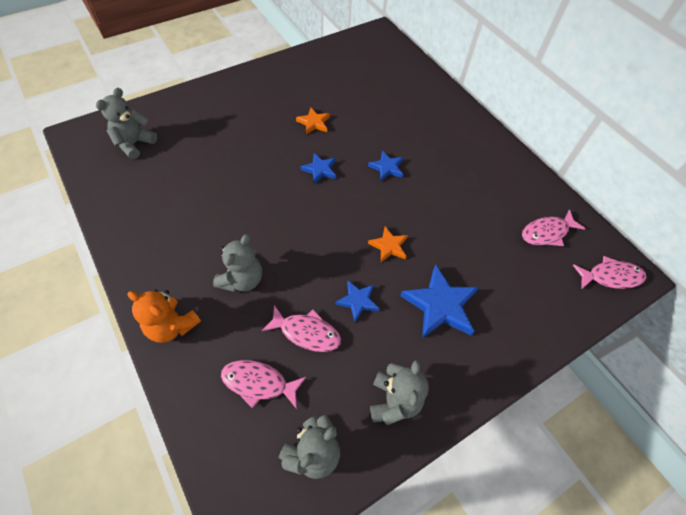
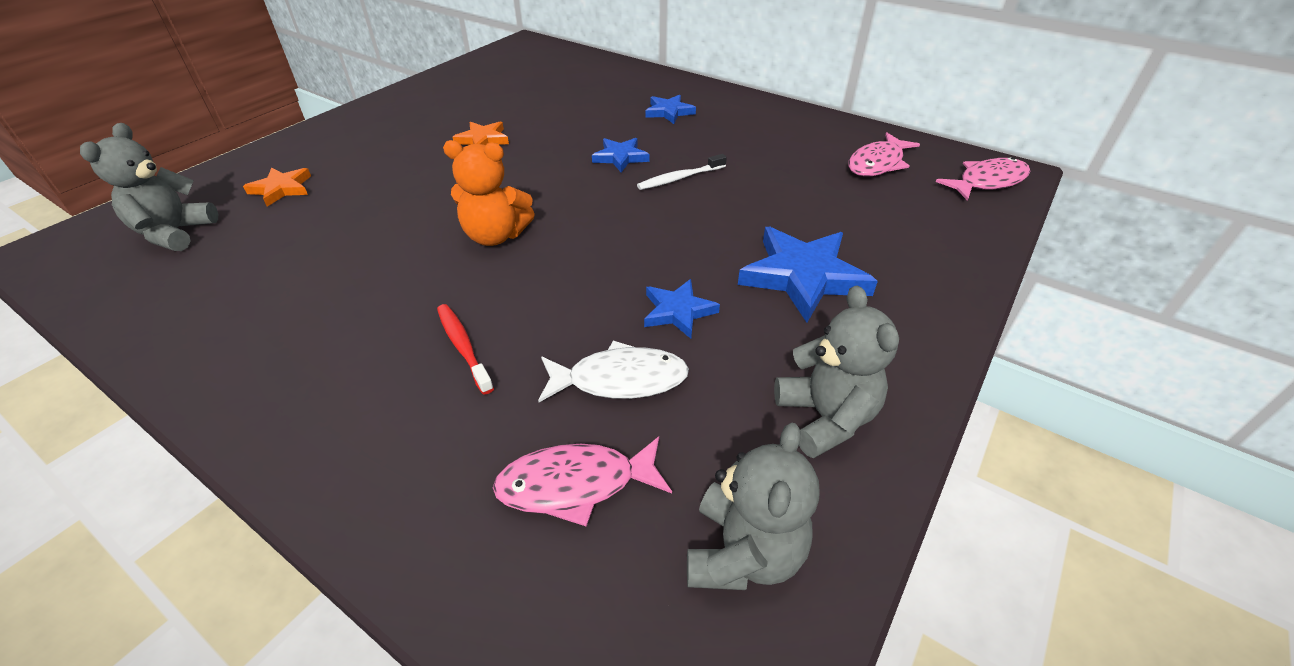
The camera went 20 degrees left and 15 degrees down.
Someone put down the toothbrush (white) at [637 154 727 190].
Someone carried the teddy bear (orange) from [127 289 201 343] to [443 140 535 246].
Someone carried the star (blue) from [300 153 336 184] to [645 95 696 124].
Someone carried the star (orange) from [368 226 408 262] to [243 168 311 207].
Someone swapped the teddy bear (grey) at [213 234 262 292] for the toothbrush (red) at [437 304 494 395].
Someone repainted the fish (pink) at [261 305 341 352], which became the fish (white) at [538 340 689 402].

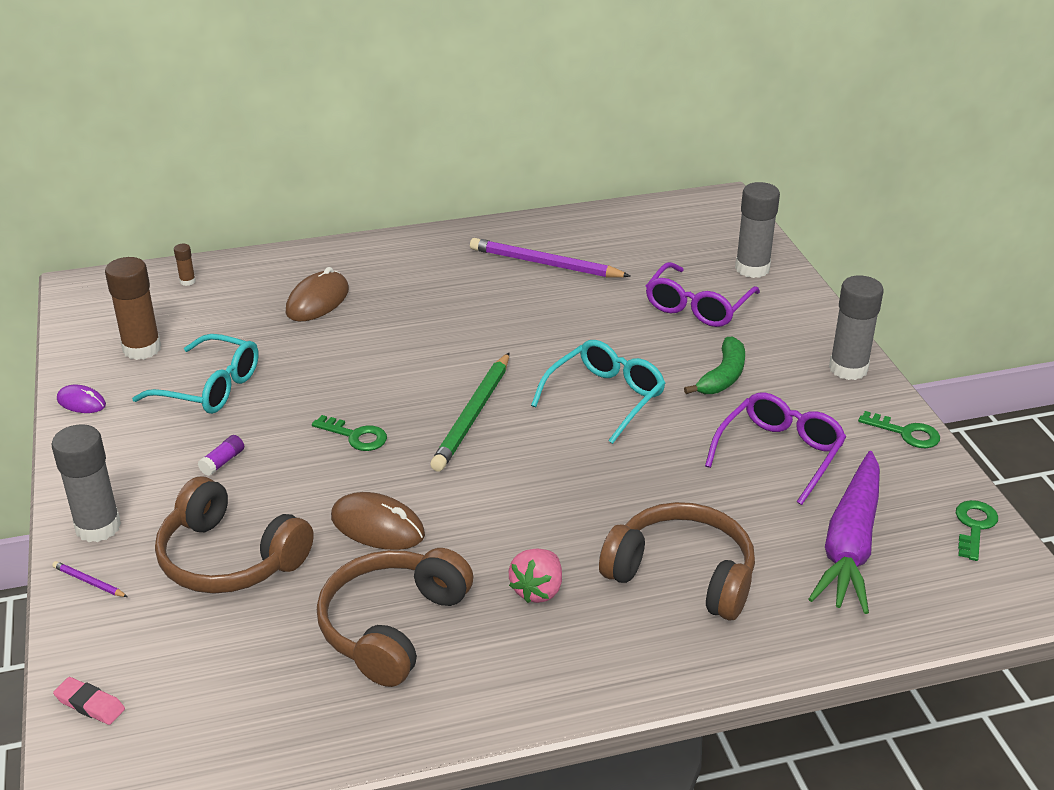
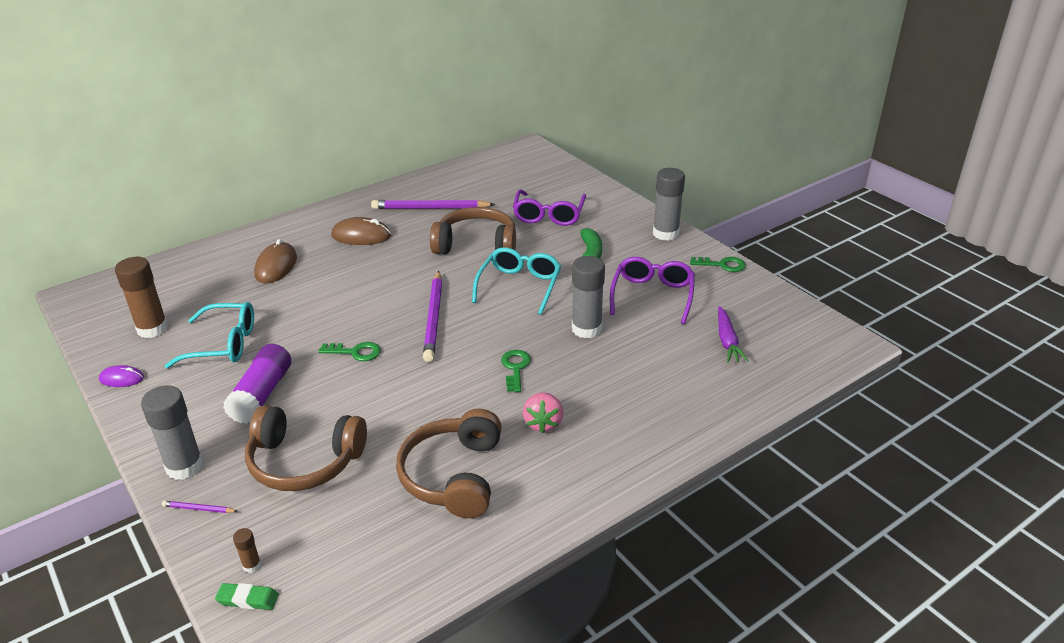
The camera went 20 degrees left and 0 degrees up.
Someone carried the glue stick (brown) from [174 244 196 286] to [233 528 261 573].
Someone carried the mouse (brown) from [331 492 425 550] to [331 217 391 245].
Someone carried the headphones (brown) from [599 502 755 621] to [430 207 516 255].
Someone carried the glue stick (grey) from [735 182 780 278] to [572 256 605 339].
Someone carried the key (green) from [956 500 998 561] to [501 350 531 392].
Someone repainted the eraser (pink) at [53 677 125 725], which became the eraser (green) at [215 583 279 610].
Someone repainted the pencil (green) at [430 353 509 471], which became the pencil (purple) at [423 271 442 362].
Someone scaled the glue stick (purple) at [198 435 244 476] by 2.25.
Someone scaled the carrot (purple) at [809 451 880 614] by 0.55.

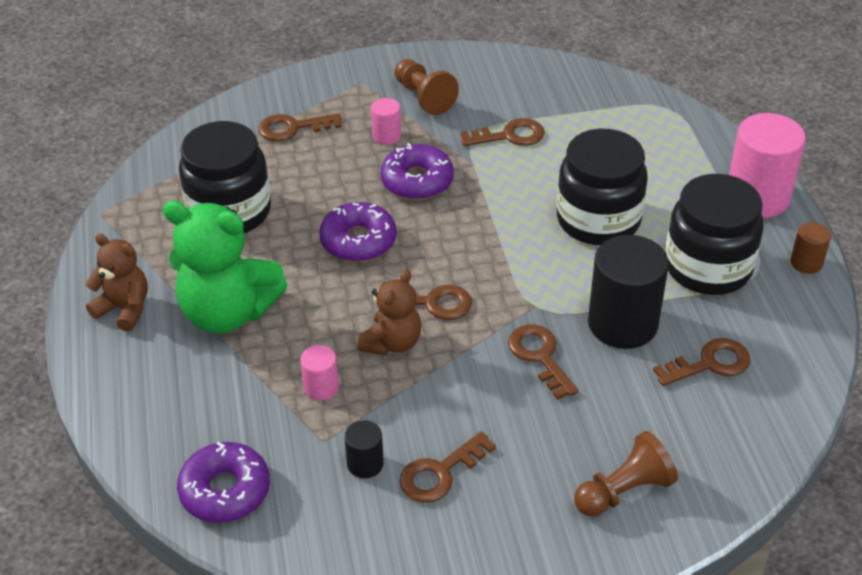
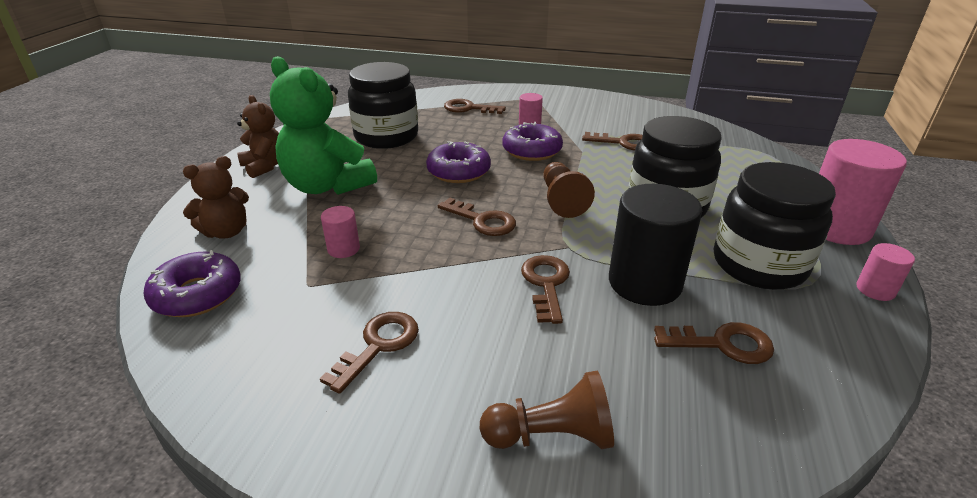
The camera went 25 degrees right and 10 degrees down.
Someone took away the cylinder (black) at [344 420 384 478].
Someone carried the teddy bear (brown) from [357 269 422 356] to [183 156 249 239].
Someone carried the pawn (brown) from [394 59 459 115] to [543 162 595 218].
Someone repainted the cylinder (brown) at [790 222 831 274], which became the cylinder (pink) at [856 243 915 301].
Someone rotated the key (brown) at [399 431 496 503] by 135 degrees clockwise.

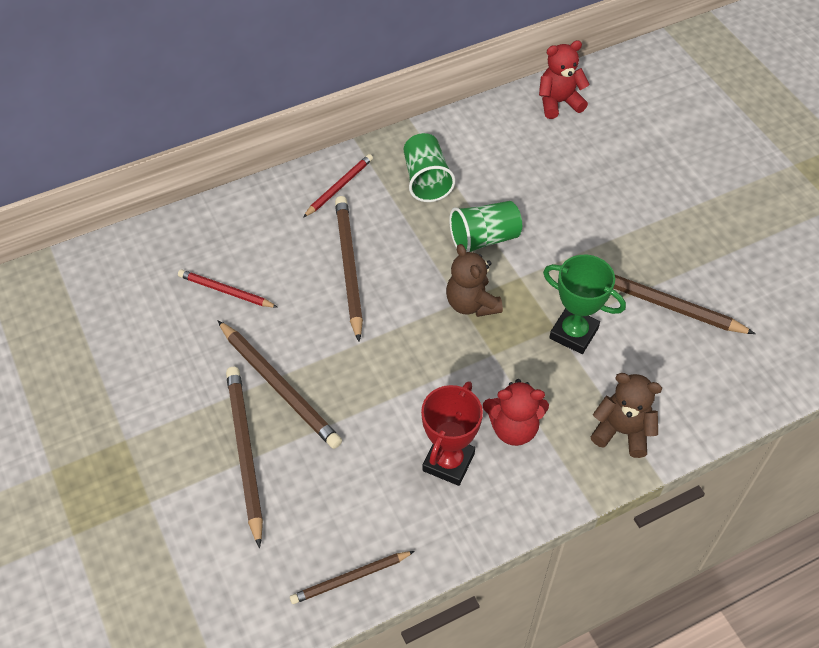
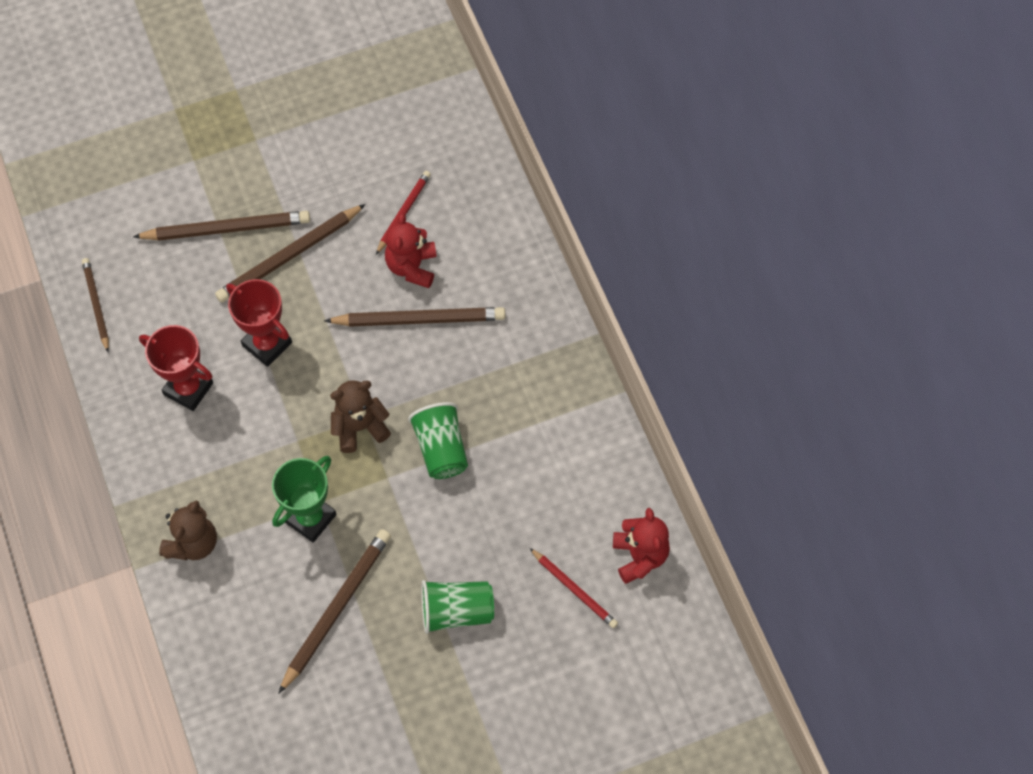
The camera went 95 degrees right and 10 degrees up.
Someone put down the trophy (red) at [226 279 292 367].
Someone carried the pencil (red) from [303 154 373 218] to [530 548 618 628].
Someone carried the cup (green) from [404 133 455 202] to [421 580 494 634].
Someone carried the teddy bear (red) from [483 379 549 446] to [385 213 437 288].

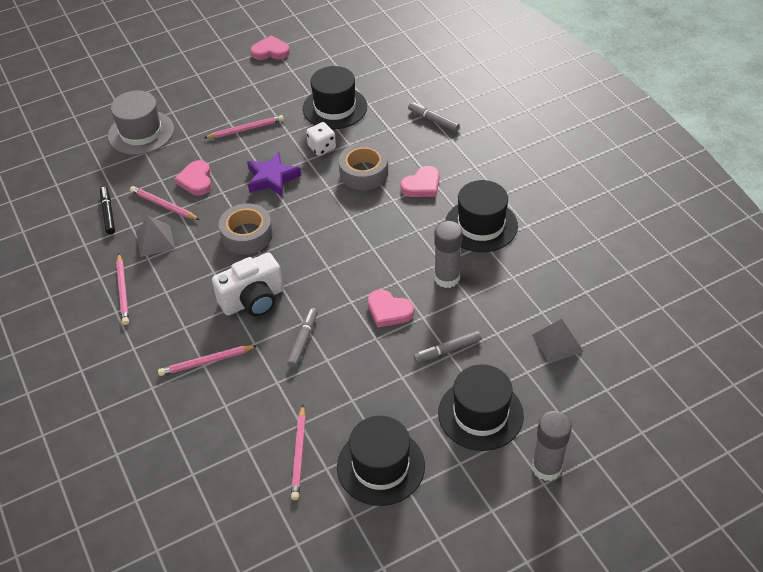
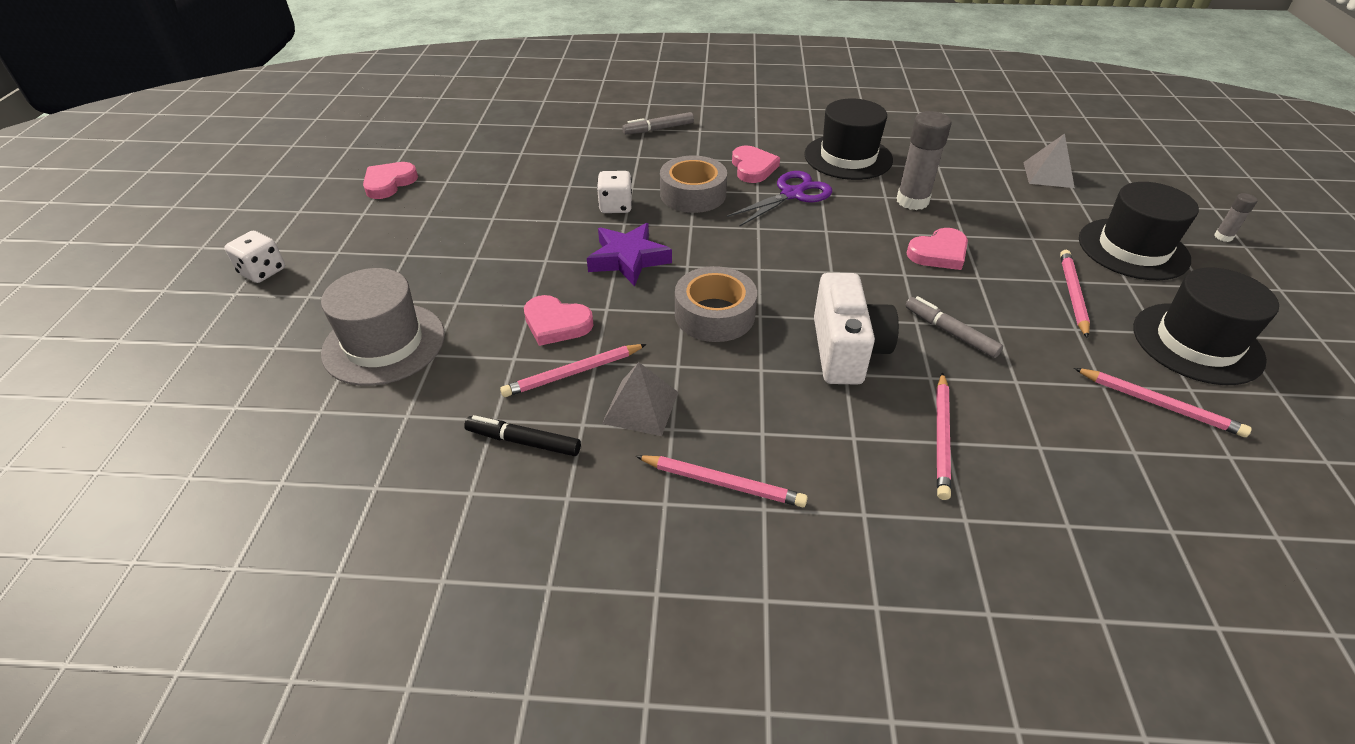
The camera went 60 degrees left and 5 degrees down.
Someone took away the hat (black) at [303 66 367 129].
Someone took away the marker (grey) at [413 331 482 363].
Someone put down the dice (white) at [225 231 285 283].
Someone put down the scissors (purple) at [727 171 832 226].
Someone carried the pencil (pink) from [204 115 284 138] to [1060 250 1090 338].
Someone scaled the glue stick (grey) at [532 411 572 481] by 0.49.

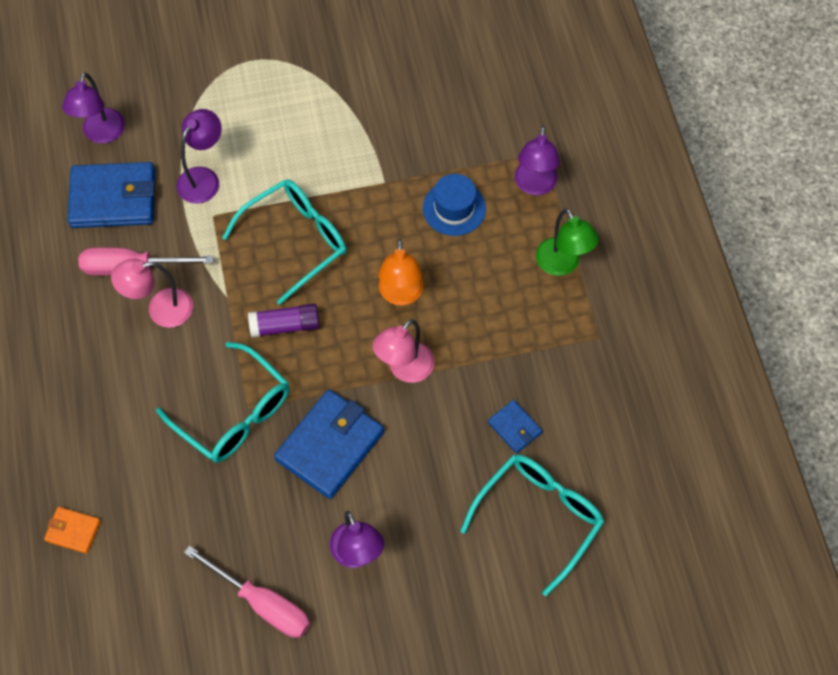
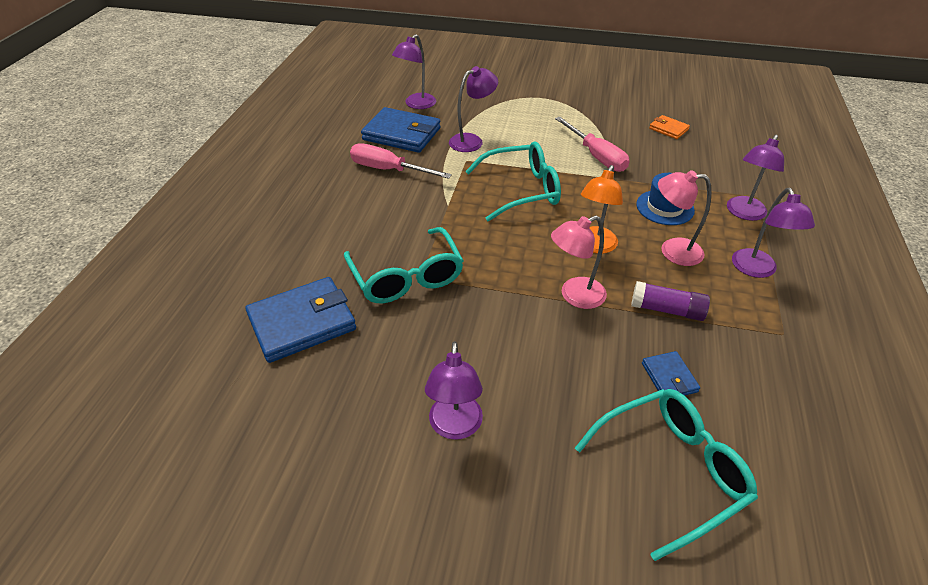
The camera went 25 degrees right and 20 degrees down.
Someone carried the wallet (orange) from [44 507 101 554] to [649 115 690 139].
Someone carried the lamp (pink) from [111 259 193 328] to [658 170 711 266].
Someone carried the screwdriver (pink) from [184 545 310 638] to [555 117 629 172].
Someone carried the glue stick (purple) from [248 304 320 338] to [631 281 710 321].
Someone carried the wallet (blue) from [274 389 384 499] to [245 277 356 363].
Someone repainted the lamp (green) at [536 209 599 276], which became the lamp (purple) at [732 188 815 278].

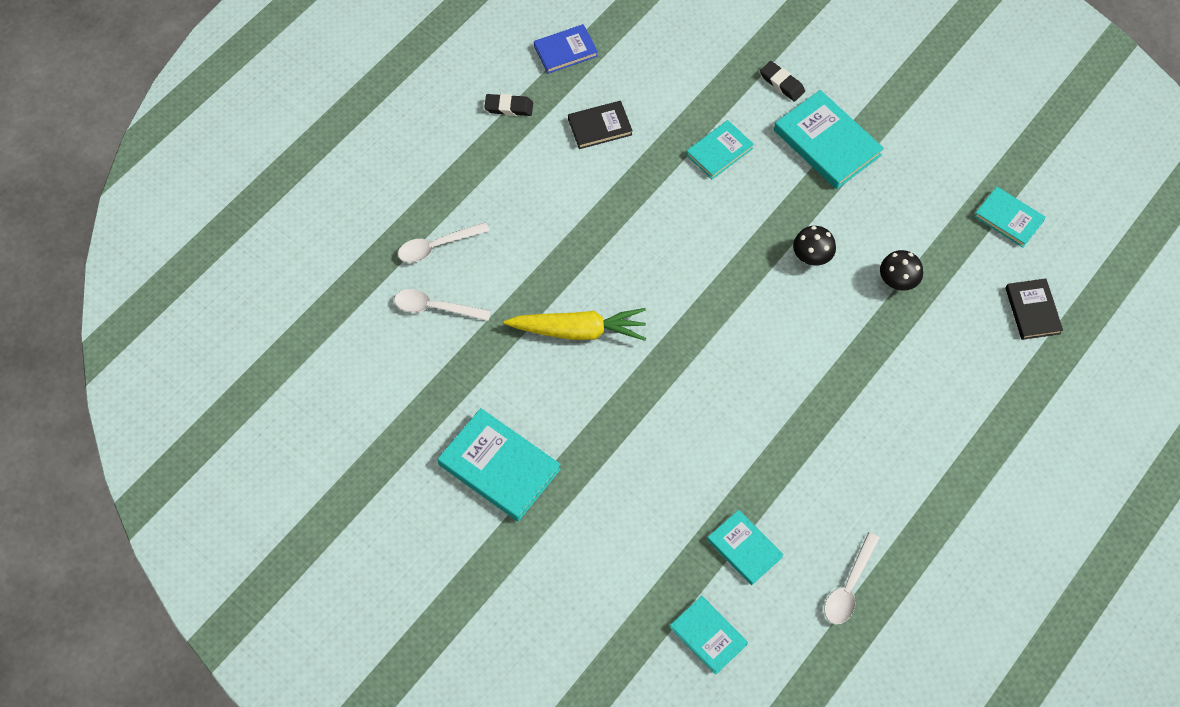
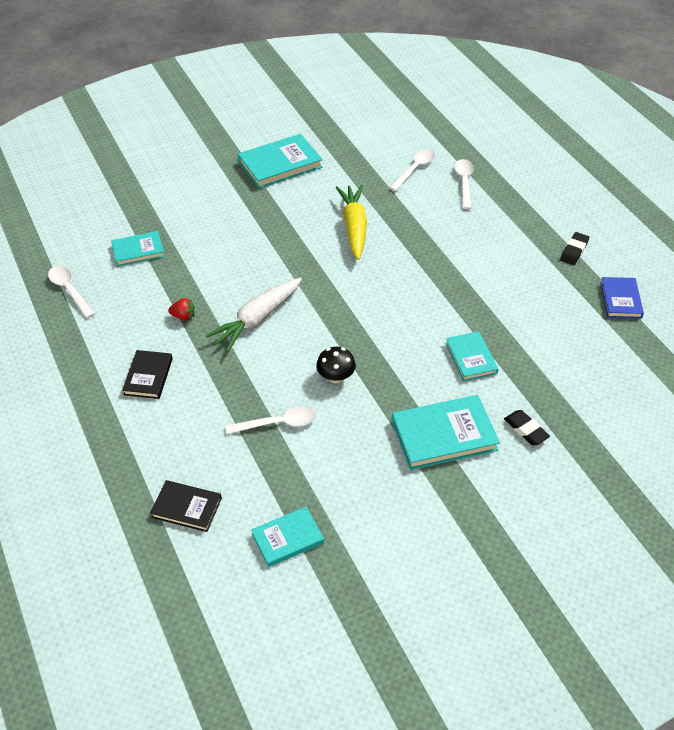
The camera went 115 degrees right and 15 degrees down.
Someone took away the book (turquoise) at [670 596 748 675].
Someone put down the strawberry (red) at [168 298 195 321].
Someone put down the carrot (white) at [206 278 302 351].
Someone carried the book (black) from [568 101 633 149] to [122 350 173 399].
Someone swapped the mushroom (black) at [880 250 923 291] for the spoon (white) at [225 406 316 434].
Someone rotated the carrot (yellow) at [504 308 646 341] by 150 degrees clockwise.
Someone rotated the eraser (black) at [760 61 805 102] by 75 degrees clockwise.

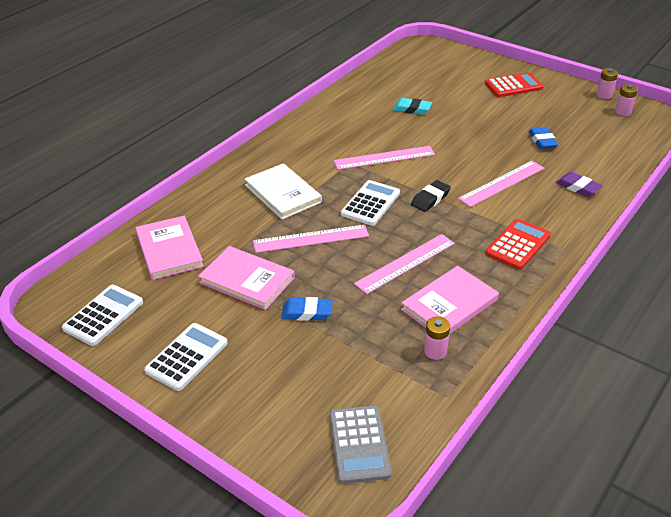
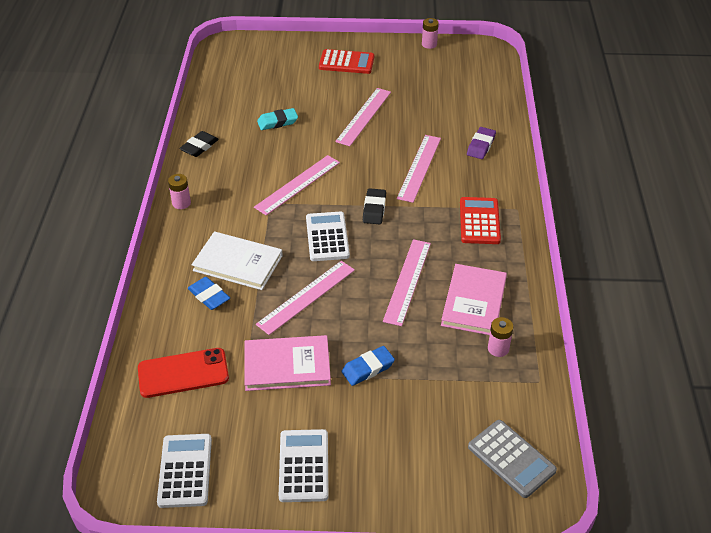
The camera went 35 degrees left and 5 degrees up.
Someone put down the eraser (black) at [179 131 219 157].
Someone put down the ruler (pink) at [335 88 391 146].
Someone carried the eraser (blue) from [529 127 558 149] to [188 277 230 310].
Someone carried the battery (pink) from [615 84 638 116] to [168 174 191 209].
Someone swapped the book (pink) at [135 216 204 280] for the phone (red) at [138 348 229 398].
Someone rotated the calculator (red) at [485 72 543 97] by 60 degrees clockwise.
Someone rotated the eraser (purple) at [556 172 603 197] by 75 degrees counterclockwise.

